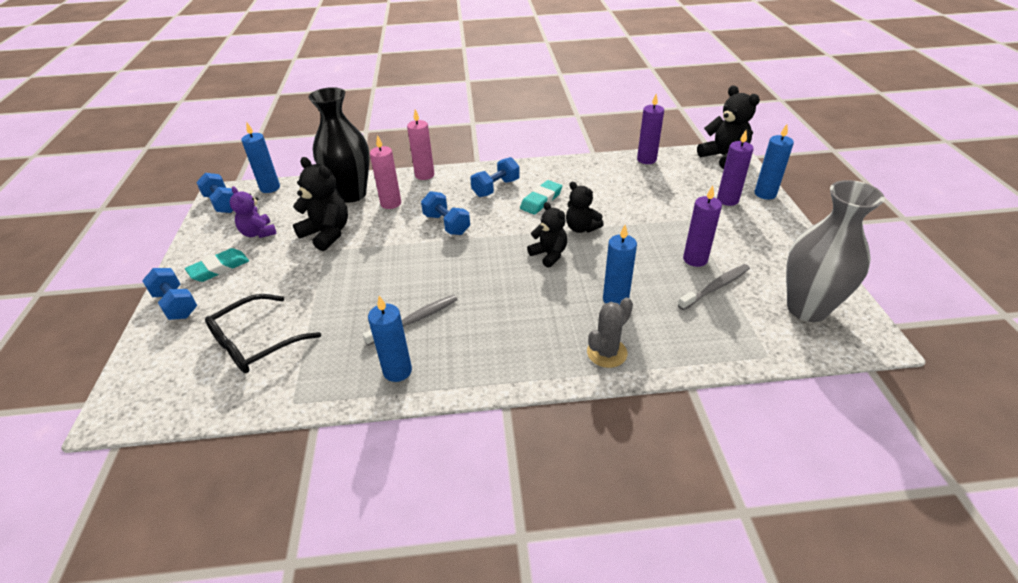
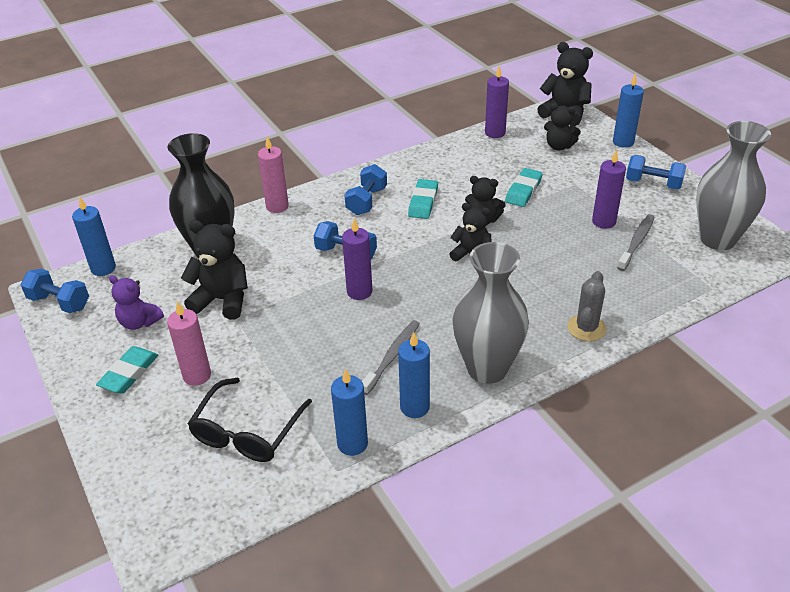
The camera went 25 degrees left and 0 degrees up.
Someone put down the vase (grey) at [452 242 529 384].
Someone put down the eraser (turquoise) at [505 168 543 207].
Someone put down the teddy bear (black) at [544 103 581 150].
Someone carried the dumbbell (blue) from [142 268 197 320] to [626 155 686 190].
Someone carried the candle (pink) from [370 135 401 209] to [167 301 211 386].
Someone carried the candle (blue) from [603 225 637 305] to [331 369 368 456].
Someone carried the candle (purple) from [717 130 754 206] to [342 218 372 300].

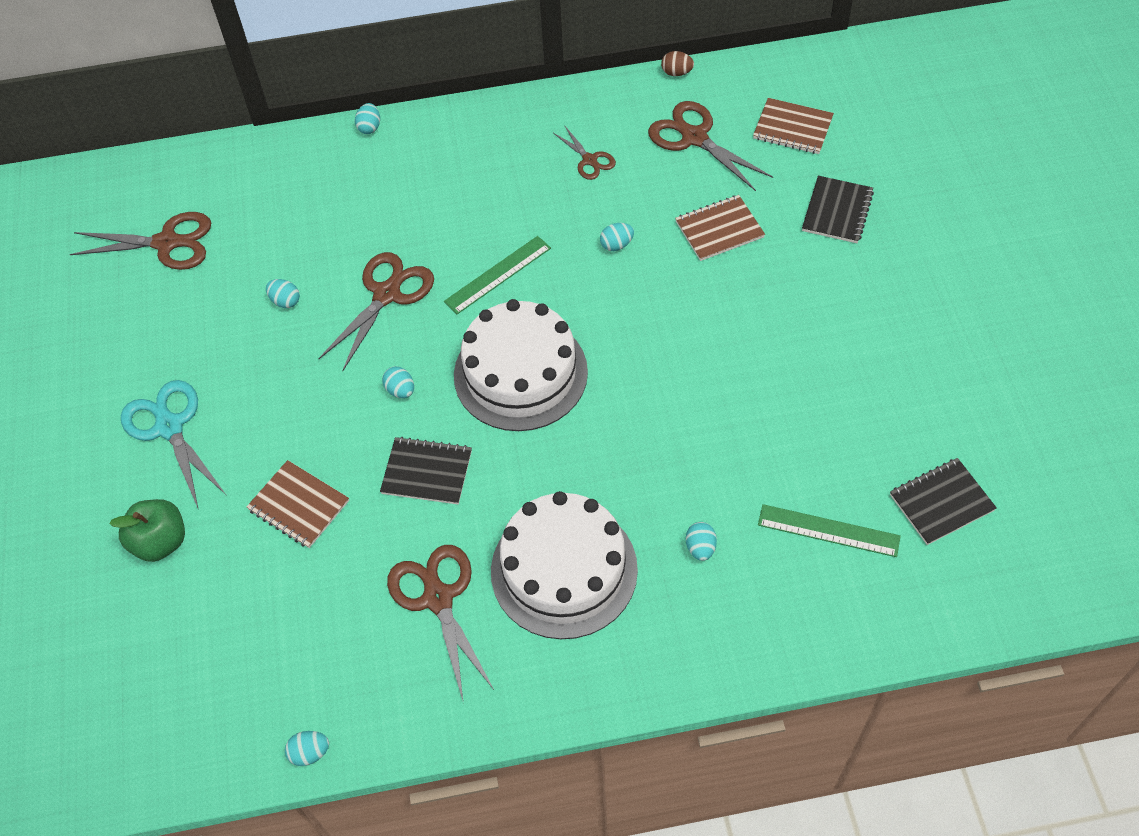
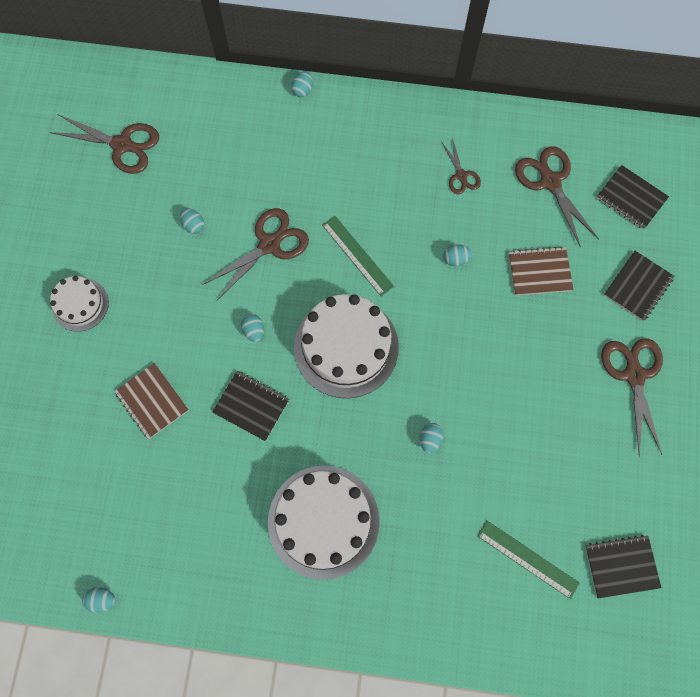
The camera went 15 degrees right and 15 degrees up.
Someone took away the apple (green) at [109 499 185 562].
Someone took away the egg (brown) at [661 51 694 76].
Someone carried the scissors (brown) from [387 545 494 704] to [601 338 663 456].
Someone carried the egg (turquoise) from [686 522 717 561] to [420 423 443 453].
Someone swapped the scissors (turquoise) at [121 380 226 510] for the cake (white) at [50 276 109 332].
Someone repainted the notebook (brown) at [753 98 834 154], which became the notebook (black) at [597 165 669 230].
Someone rotated the ruler (green) at [444 236 551 314] by 75 degrees clockwise.

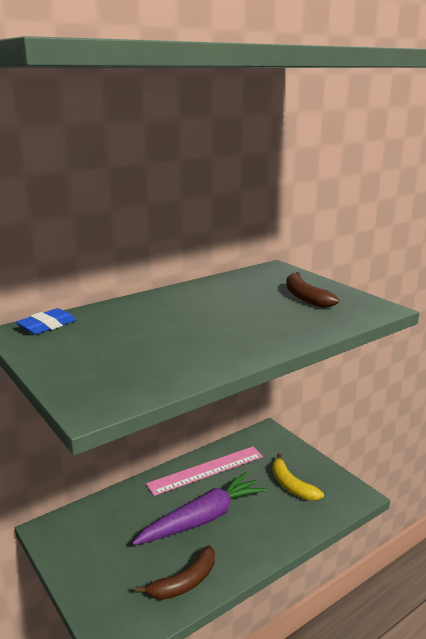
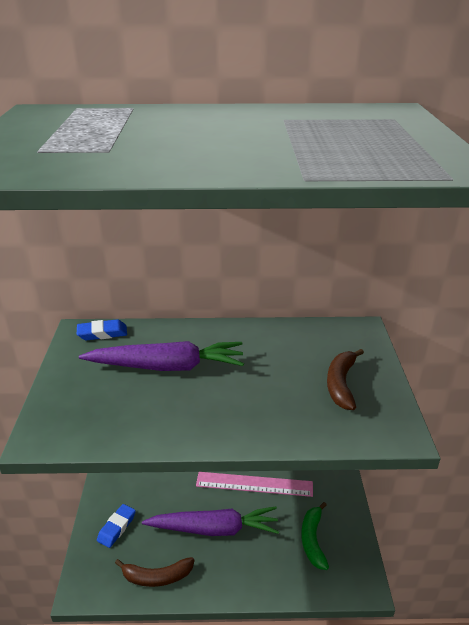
The camera went 35 degrees right and 10 degrees up.
Someone put down the carrot (purple) at [79 341 244 371].
Someone put down the eraser (blue) at [97 504 136 548].
Someone repainted the banana (yellow) at [272 453 324 500], which became the banana (green) at [301 502 329 570].

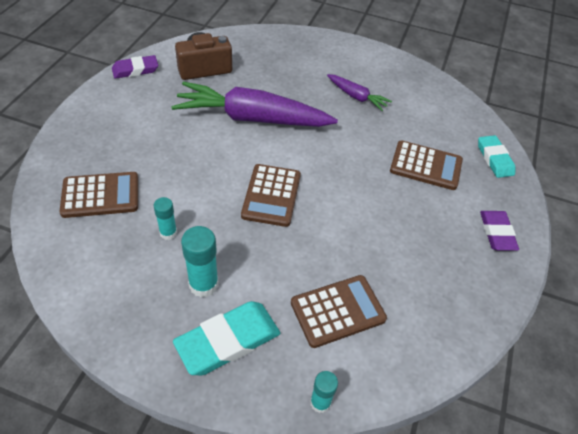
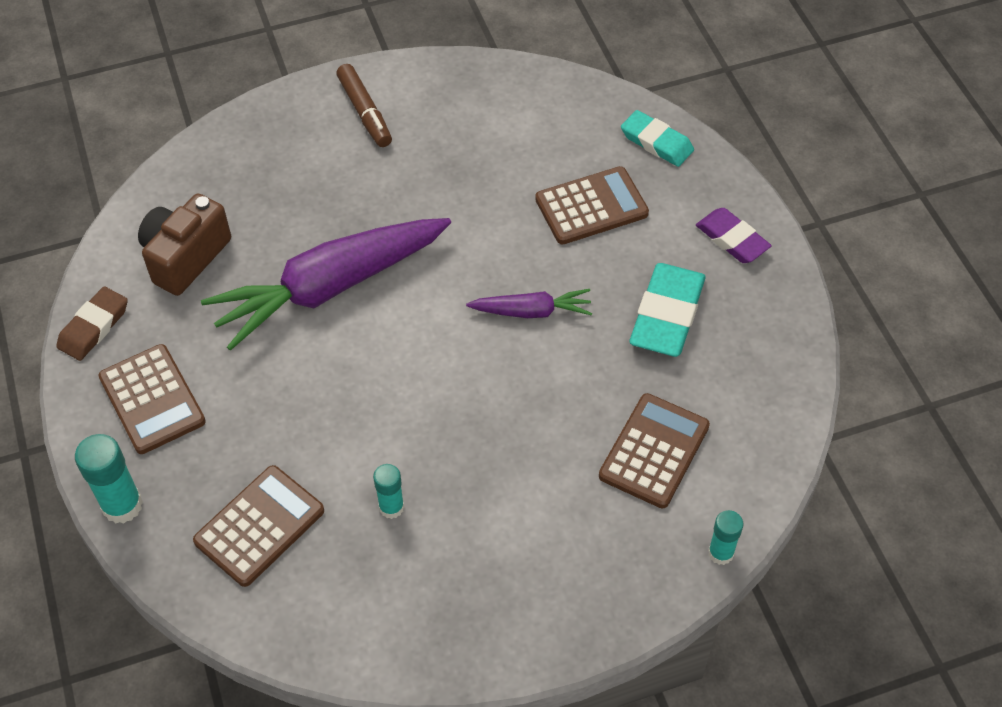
The camera went 35 degrees left and 5 degrees up.
Someone put down the marker (brown) at [336 64 392 147].
Someone carried the eraser (turquoise) from [173 301 280 375] to [629 263 706 357].
Someone carried the glue stick (turquoise) from [181 226 219 297] to [75 434 143 524].
Someone carried the calculator (brown) from [241 164 301 227] to [98 344 206 454].
Someone carried the carrot (purple) from [327 74 392 111] to [466 289 592 318].
Someone repainted the eraser (purple) at [112 55 158 79], which became the eraser (brown) at [56 286 128 361].

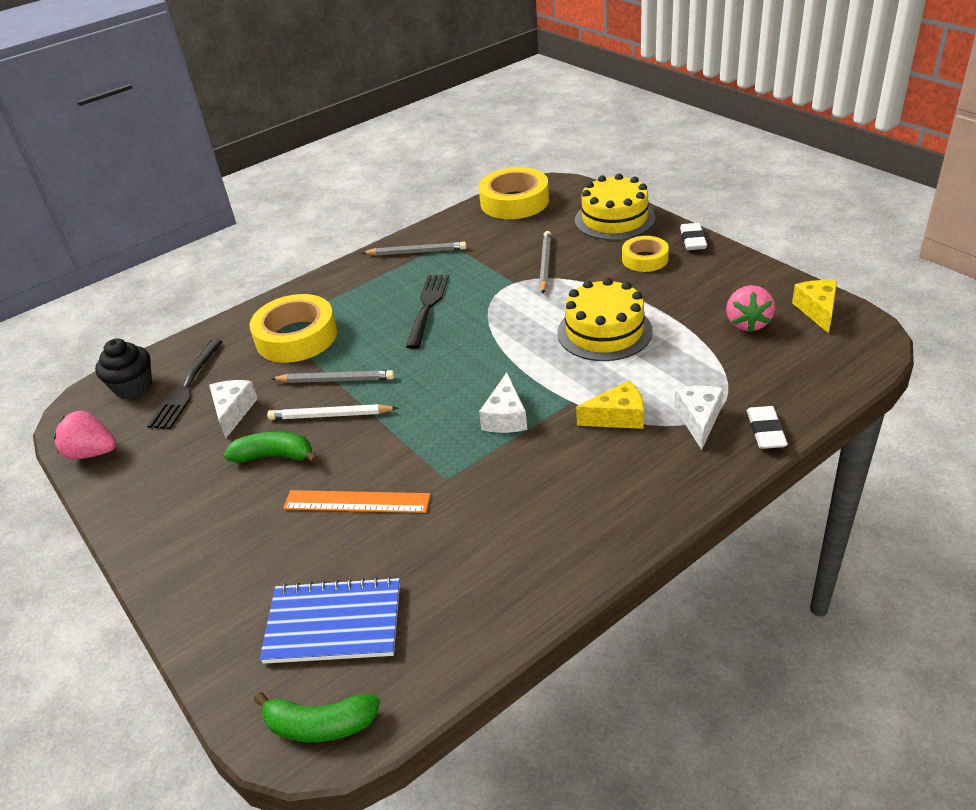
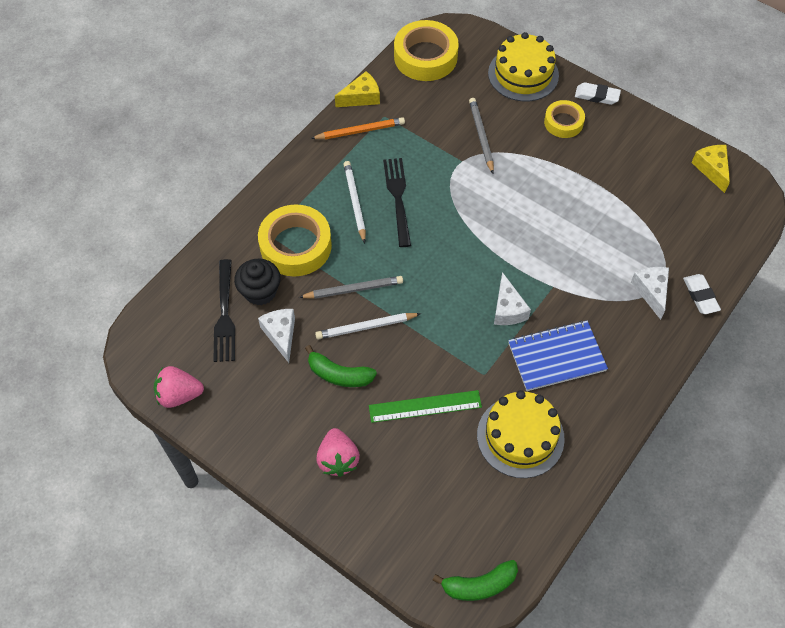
The camera went 20 degrees left and 20 degrees up.
Someone put down the pencil (white) at [343 161 366 243].
Someone carried the cupcake (black) from [95 338 152 399] to [234 259 281 305].
Someone carried the notebook (blue) from [260 576 400 664] to [508 321 608 391].
Someone carried the cake (yellow) from [557 278 653 361] to [477 390 565 478].
Someone carried the cheese (yellow) from [576 381 644 429] to [335 71 380 107].
Someone carried the strawberry (pink) from [726 285 775 333] to [316 428 360 477].
Someone repainted the ruler (orange) at [283 490 430 513], which became the ruler (green) at [369 390 482 423].
Someone repainted the pencil (grey) at [362 242 467 256], which became the pencil (orange) at [311 117 405 139].
Someone rotated the banana (green) at [224 431 318 463] by 150 degrees counterclockwise.
Someone rotated the eraser (white) at [680 223 707 250] by 60 degrees counterclockwise.

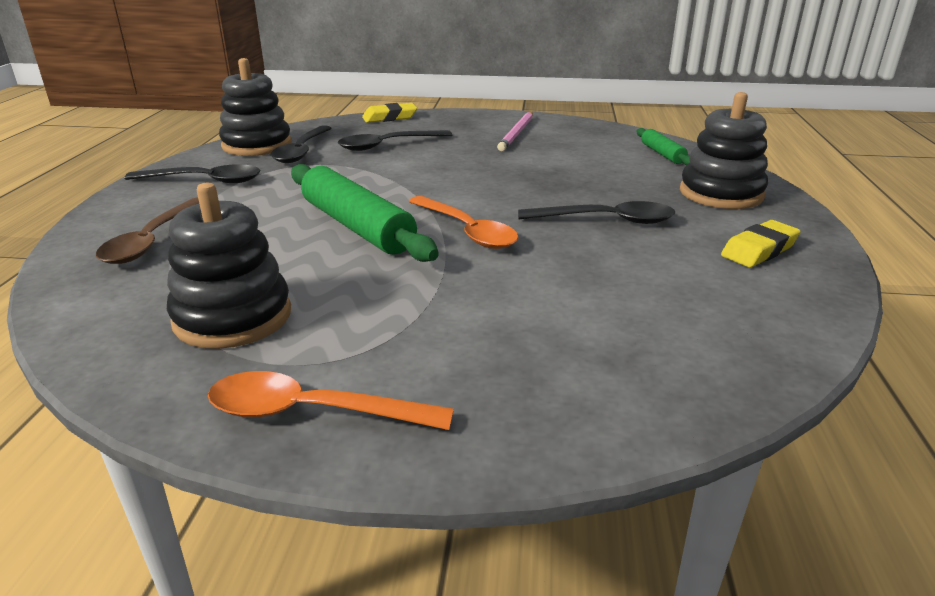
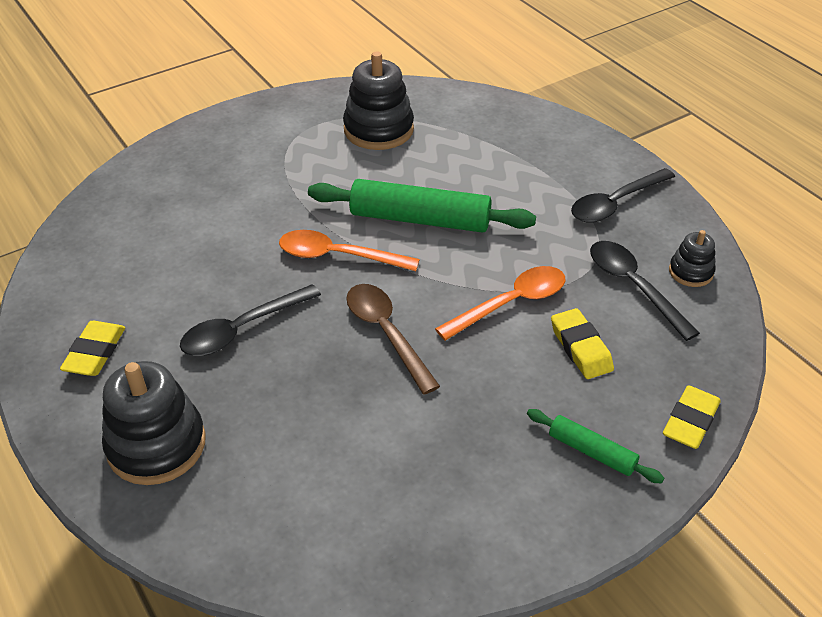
The camera went 140 degrees right and 15 degrees up.
Someone took away the pencil (pink) at [497 112 533 151].
Someone carried the spoon (brown) from [96 198 199 264] to [346 284 440 395].
Someone carried the spoon (orange) from [208 371 454 430] to [435 266 566 341].
Someone carried the rolling pin (green) from [637 128 690 165] to [527 409 664 483].
Someone swapped the spoon (black) at [338 130 452 151] for the eraser (yellow) at [551 308 614 379].
Someone scaled the stacking toy (black) at [219 58 292 156] by 0.53.

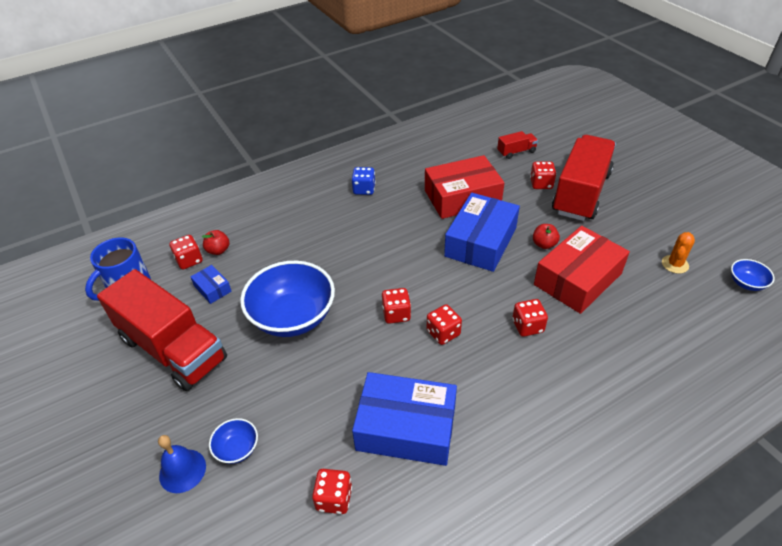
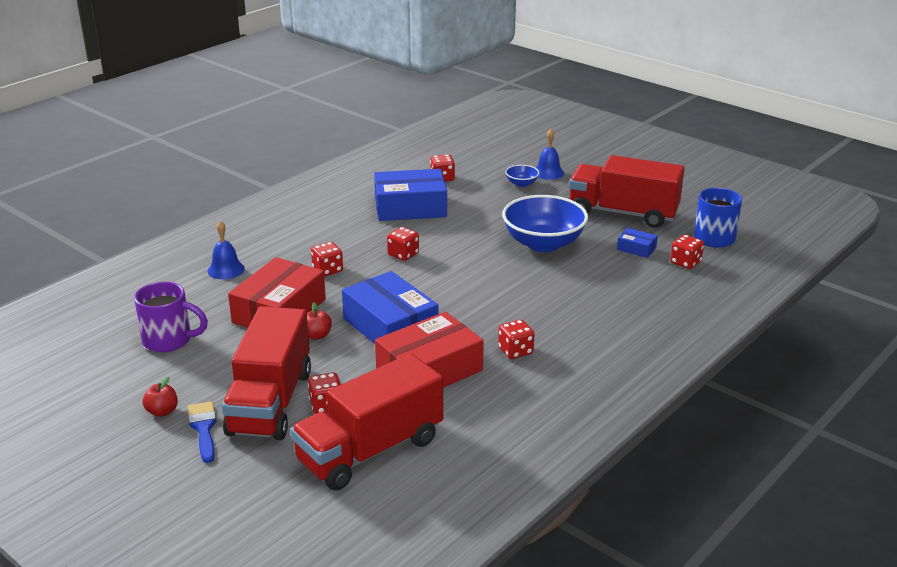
The camera went 160 degrees right and 15 degrees down.
Someone took away the dice (blue) at [351 167 376 195].
Someone took away the bowl (blue) at [731 259 775 291].
Someone put down the brush (blue) at [188 401 217 463].
Someone put down the bell (blue) at [208 221 245 279].
Someone carried the apple (red) from [202 230 229 255] to [143 377 178 417].
Someone carried the dice (red) from [382 288 411 324] to [498 319 534 359].
Someone swapped the cactus (orange) at [662 232 695 274] for the mug (purple) at [134 282 208 352].
Someone rotated the box (blue) at [444 193 520 272] by 45 degrees counterclockwise.
Someone scaled the truck (red) at [497 131 538 159] by 2.41.

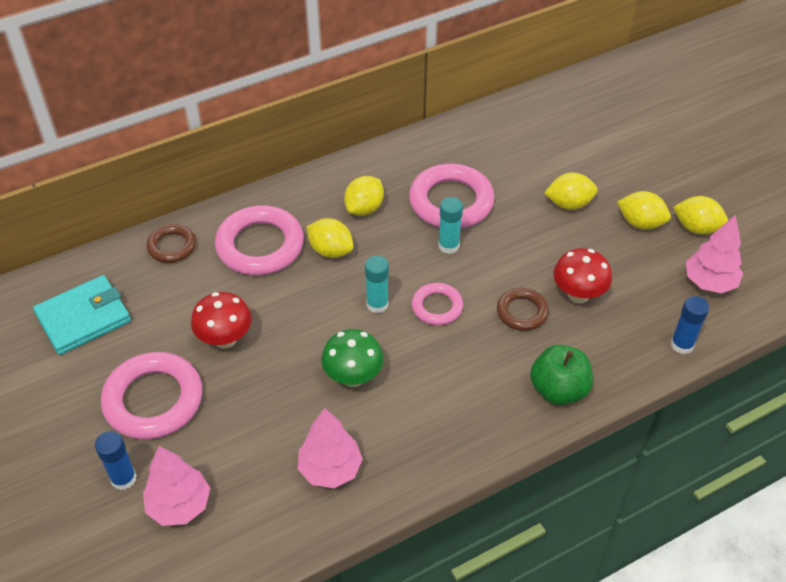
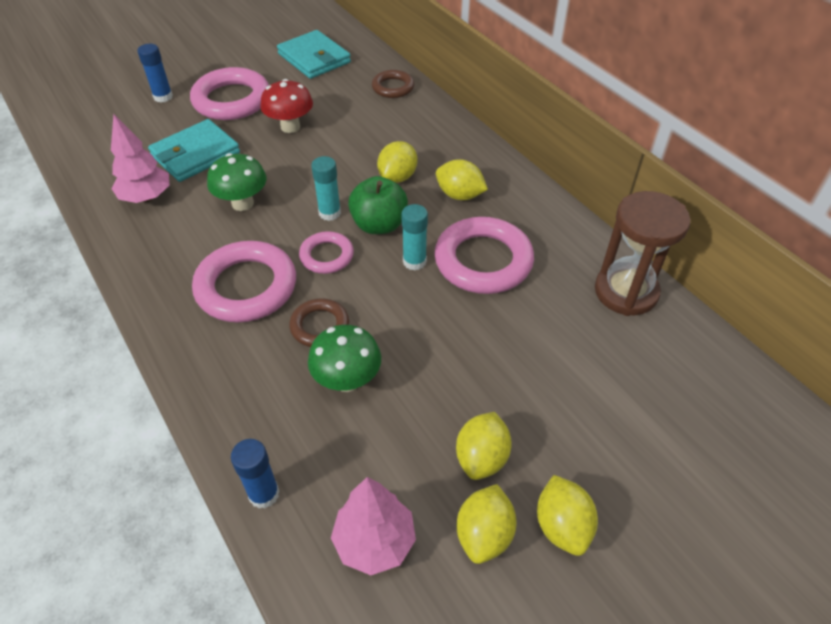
The camera went 85 degrees right and 0 degrees up.
Someone took away the tree (pink) at [143 446 210 526].
Someone put down the wallet (turquoise) at [148 119 240 182].
Someone put down the hourglass (brown) at [595 191 690 316].
Someone carried the ring (pink) from [215 205 304 275] to [192 241 296 322].
Someone carried the apple (green) from [530 345 593 405] to [348 176 408 234].
Someone carried the lemon (yellow) from [545 173 598 210] to [537 475 598 556].
Someone repainted the mushroom (red) at [554 248 612 303], which became the mushroom (green) at [308 325 381 392].

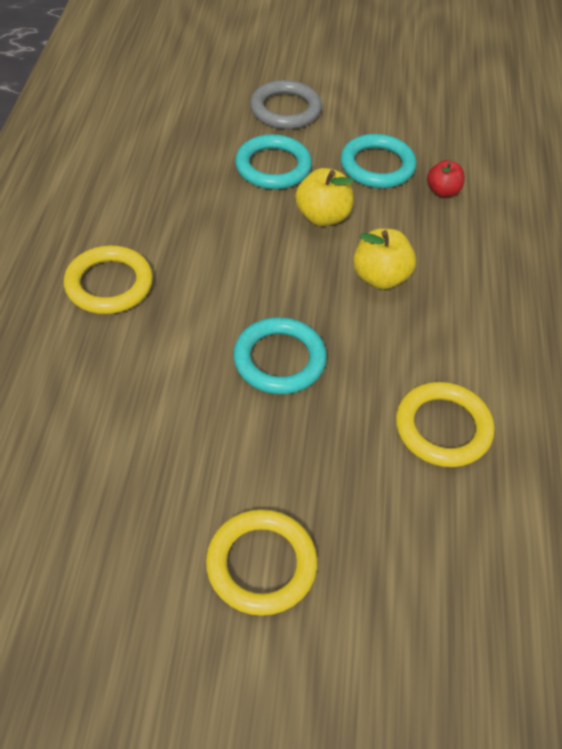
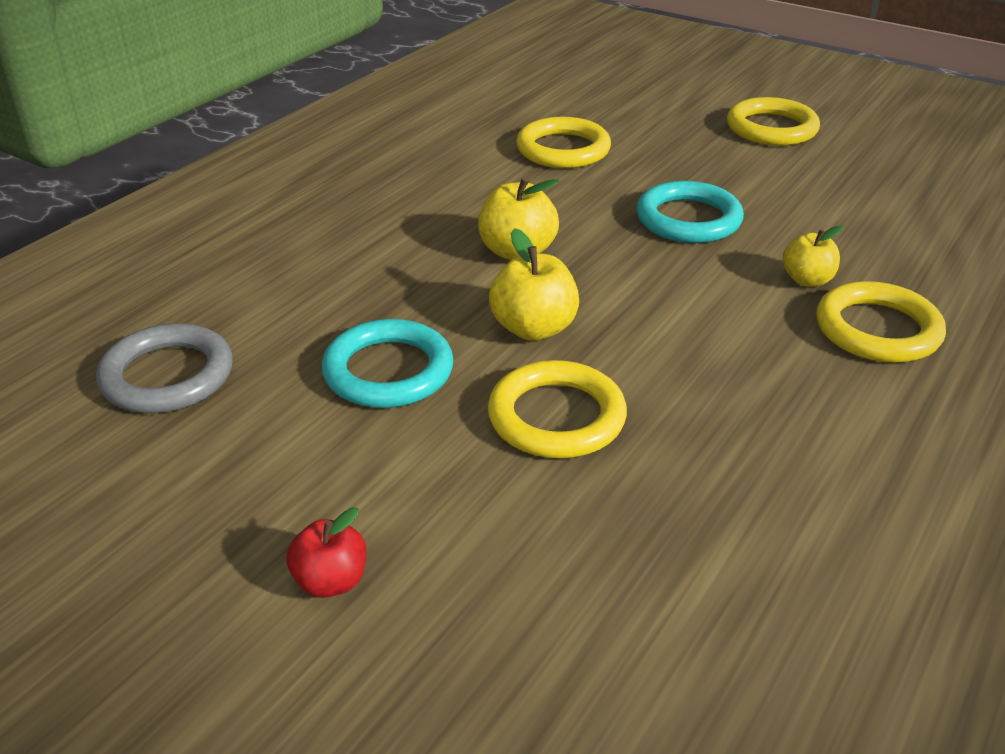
The camera went 150 degrees left and 15 degrees down.
Someone put down the apple (yellow) at [783 226 843 287].
Someone carried the ring (grey) from [250 80 322 129] to [96 323 233 413].
Someone carried the apple (red) from [427 160 465 197] to [286 507 366 598].
Someone repainted the ring (turquoise) at [235 134 312 189], which became the ring (yellow) at [488 360 627 458].

